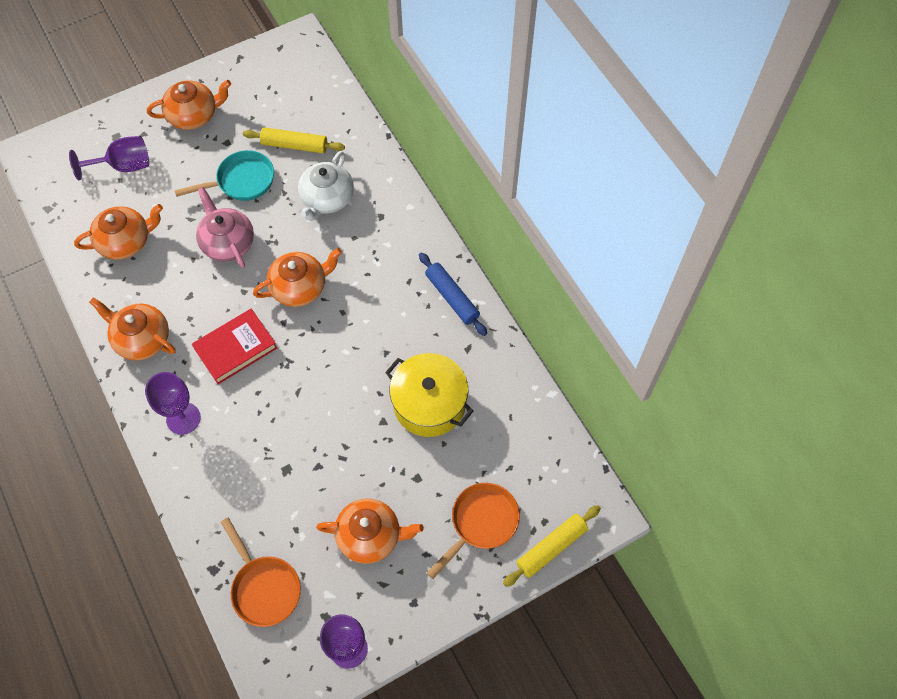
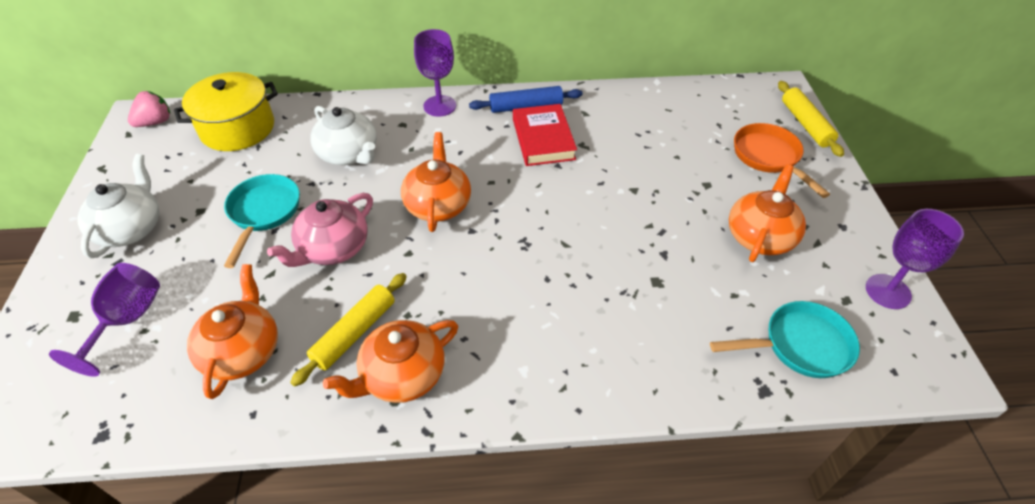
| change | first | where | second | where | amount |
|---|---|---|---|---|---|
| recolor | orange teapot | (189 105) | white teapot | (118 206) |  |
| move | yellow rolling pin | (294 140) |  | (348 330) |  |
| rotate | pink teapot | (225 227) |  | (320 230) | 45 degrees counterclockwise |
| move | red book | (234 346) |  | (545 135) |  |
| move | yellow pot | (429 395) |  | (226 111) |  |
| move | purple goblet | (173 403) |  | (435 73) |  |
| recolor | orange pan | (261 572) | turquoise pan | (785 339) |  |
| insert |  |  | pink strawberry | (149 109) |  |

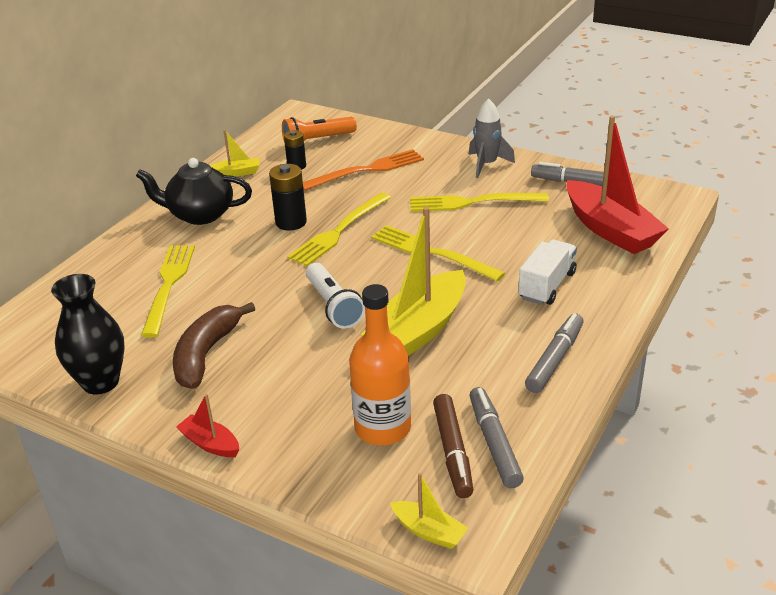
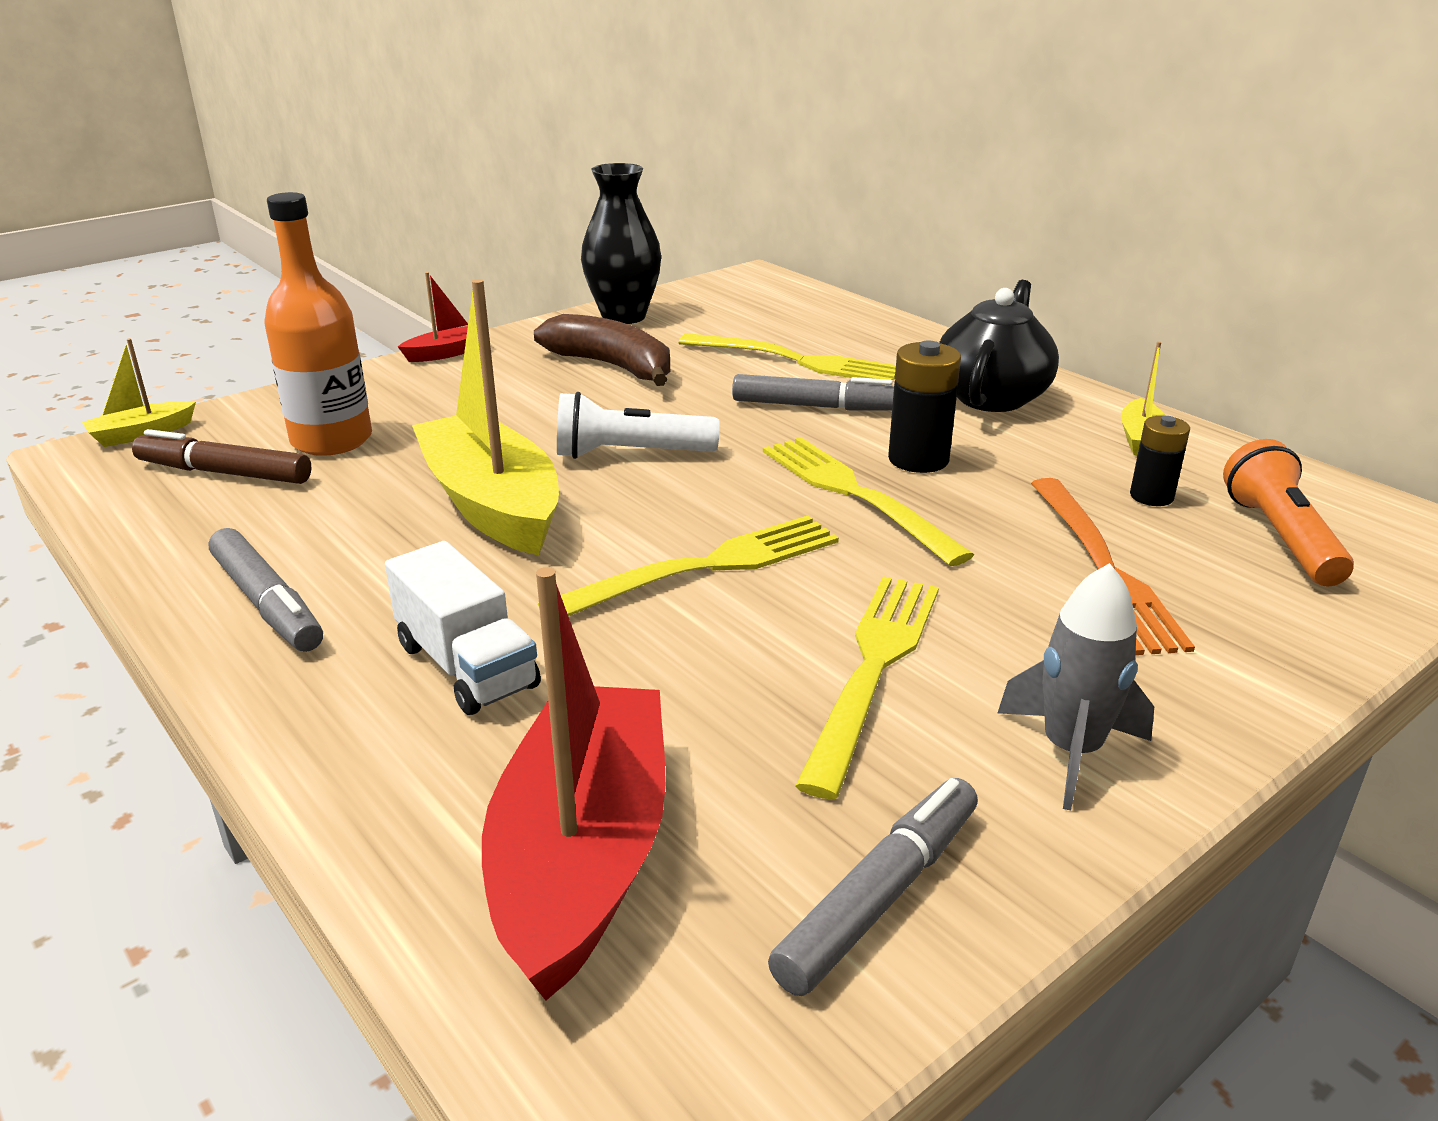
| change | first | where | second | where | amount |
|---|---|---|---|---|---|
| rotate | red boat | (617 184) |  | (574 784) | 105 degrees clockwise |
| move | grey marker | (497 437) |  | (813 392) |  |

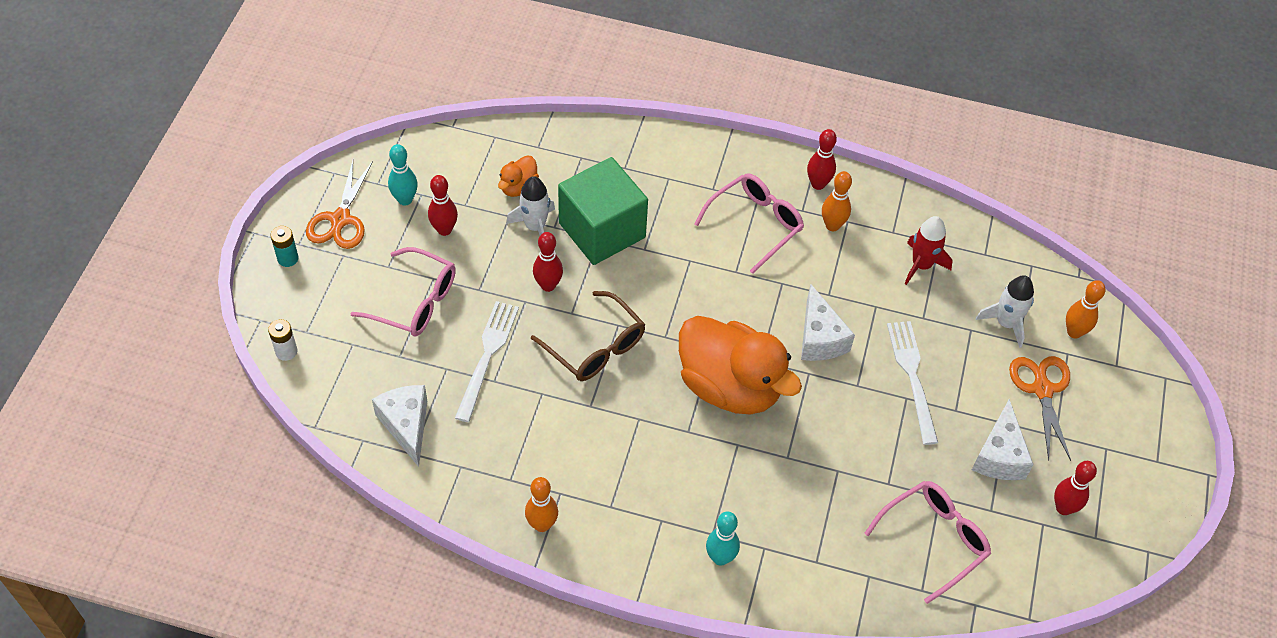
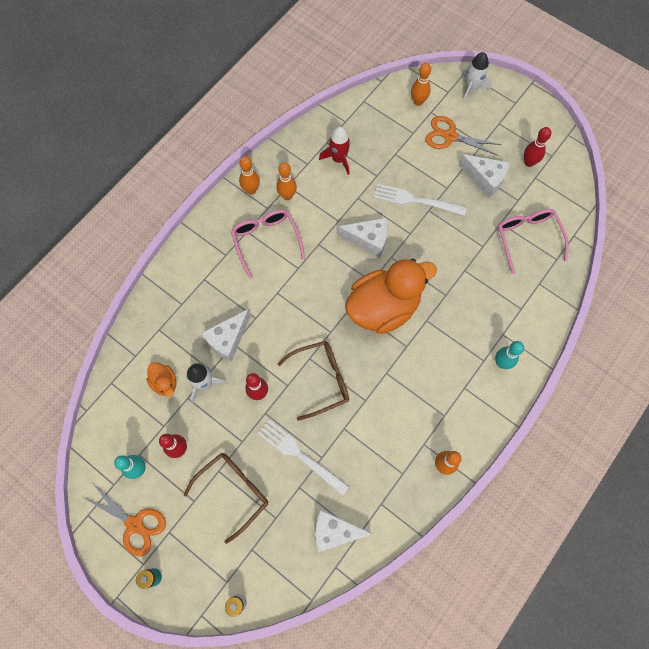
| change | first | where | second | where | amount |
|---|---|---|---|---|---|
| recolor | red bowling pin | (822 159) | orange bowling pin | (249 175) |  |
| replace | green cube | (603 211) | white cheese | (226 335) |  |
| recolor | pink glasses | (403 292) | brown glasses | (226 498) |  |
| move | white rocket | (1005 311) |  | (476 77) |  |

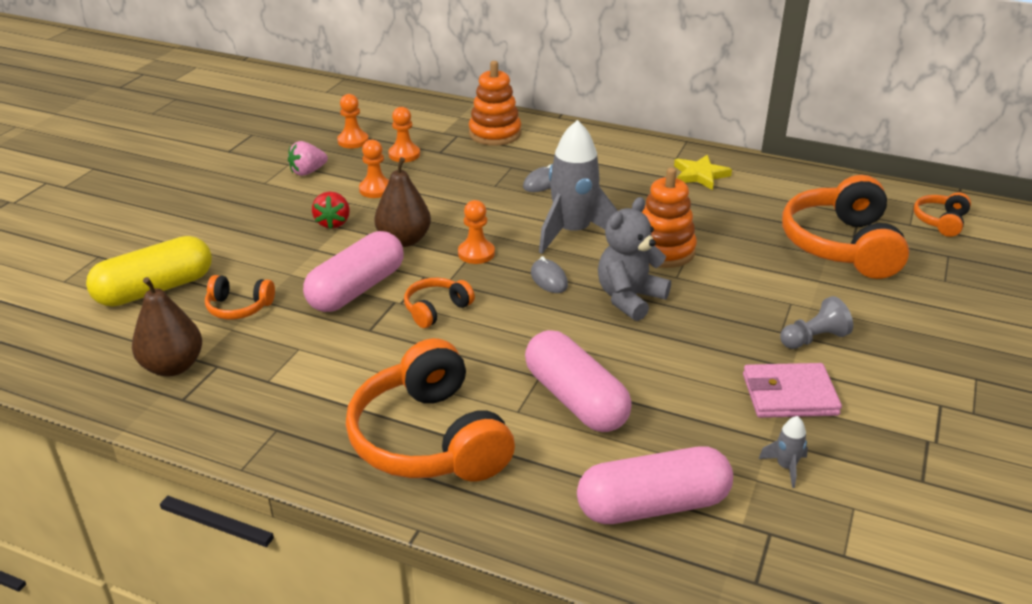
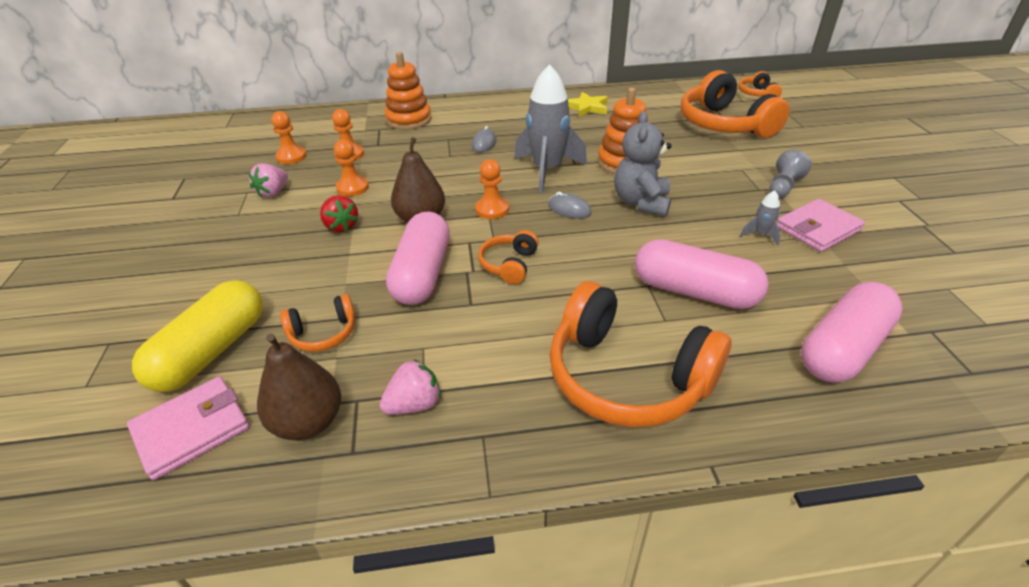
| change | first | where | second | where | amount |
|---|---|---|---|---|---|
| move | grey rocket | (783 452) |  | (760 218) |  |
| insert |  |  | pink strawberry | (410 387) |  |
| insert |  |  | pink wallet | (188 428) |  |

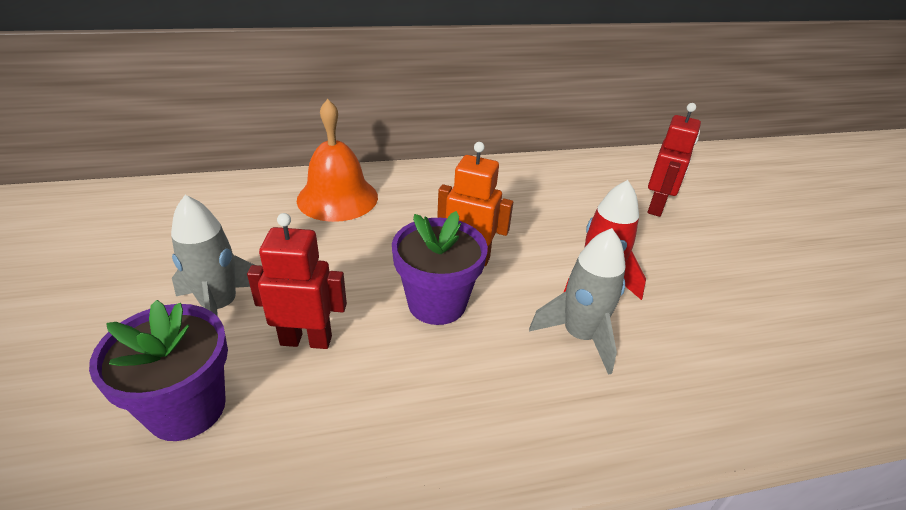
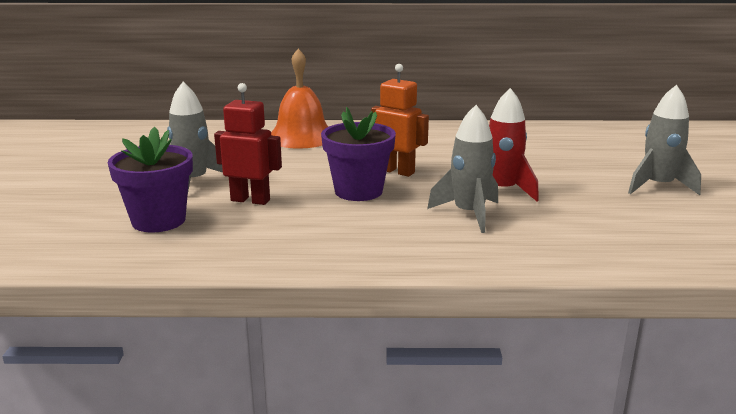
| change | first | where | second | where | amount |
|---|---|---|---|---|---|
| delete | red robot | (674 160) |  |  |  |
| insert |  |  | grey rocket | (664 140) |  |

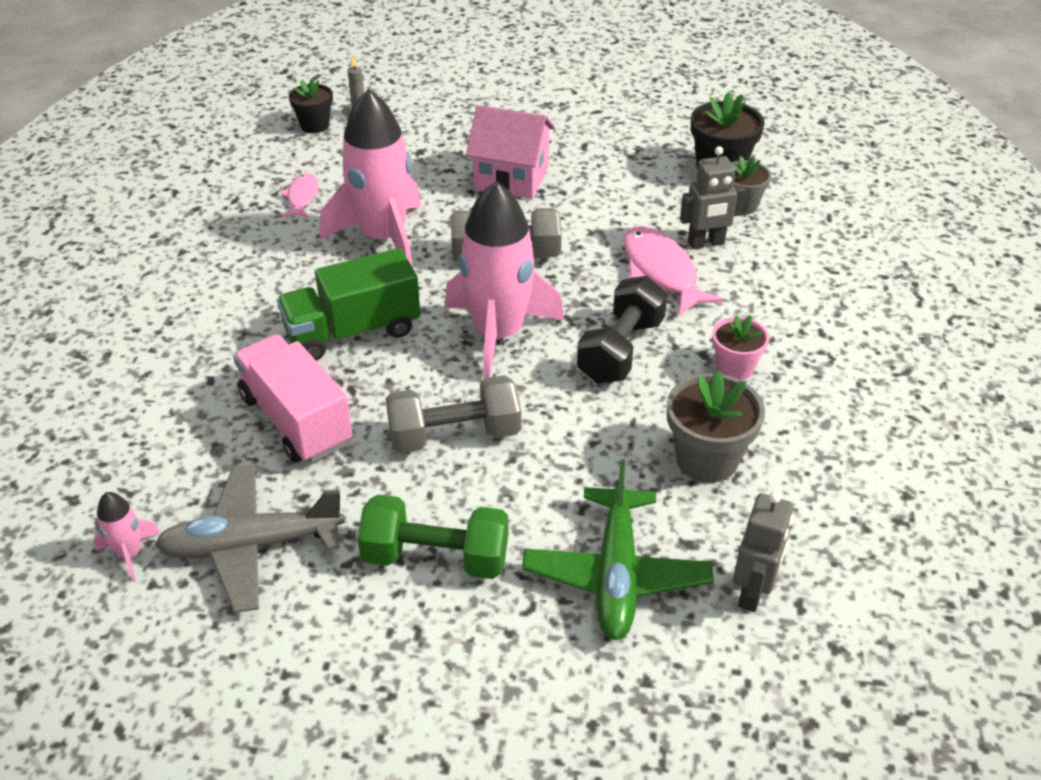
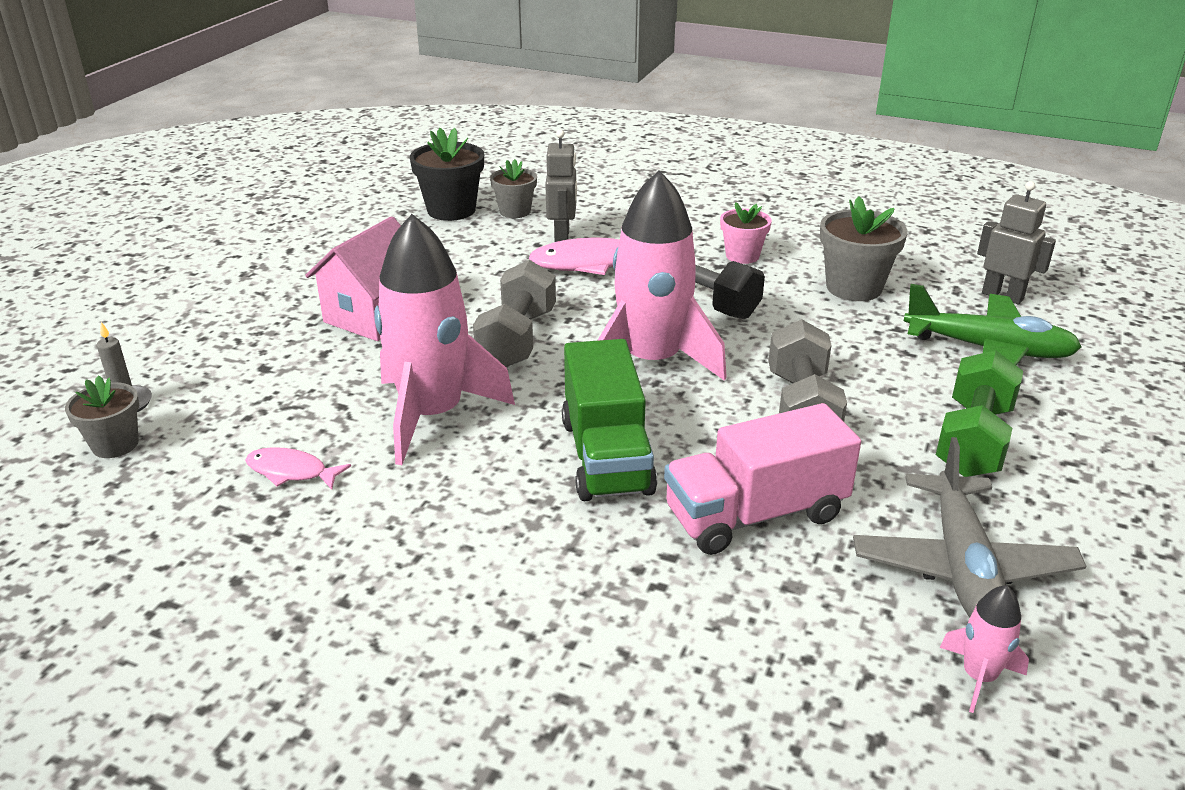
| change | first | where | second | where | amount |
|---|---|---|---|---|---|
| recolor | black flower pot | (311 105) | grey flower pot | (102 416) |  |

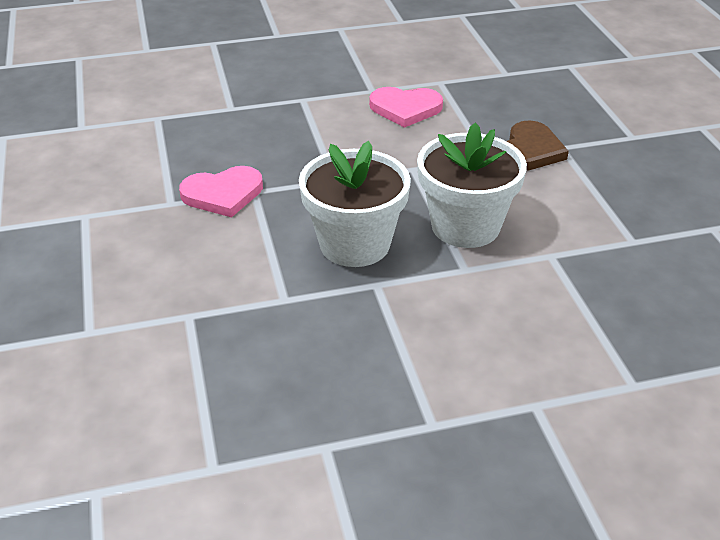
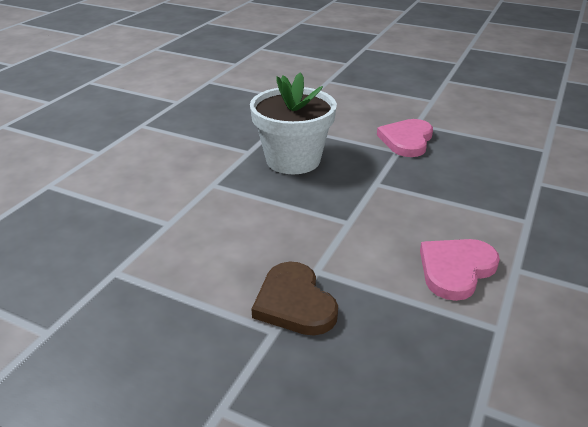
| change | first | where | second | where | amount |
|---|---|---|---|---|---|
| delete | white flower pot | (472 185) |  |  |  |

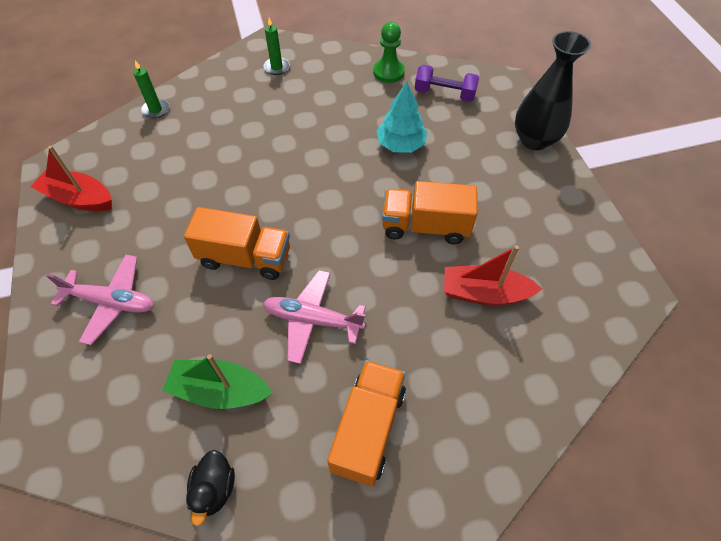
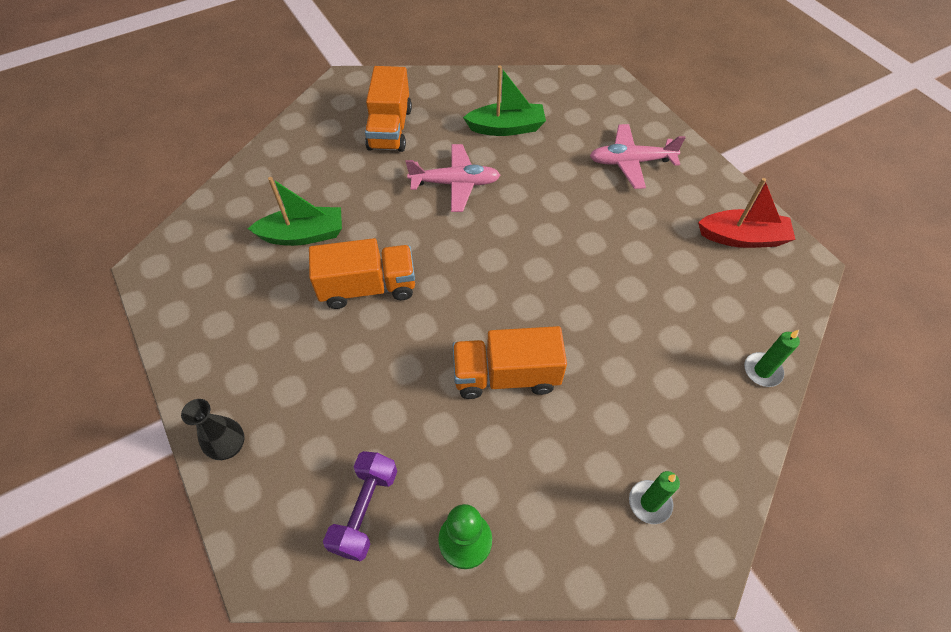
| change | first | where | second | where | amount |
|---|---|---|---|---|---|
| resize | black vase | (553 90) |  | (213 429) | x0.56 |
| rotate | purple dumbbell | (447 83) |  | (360 506) | 75 degrees counterclockwise |
| delete | turquoise tree | (402 117) |  |  |  |
| move | orange truck | (237 243) |  | (510 362) |  |
| recolor | red boat | (493 275) | green boat | (295 211) |  |
| delete | black duck | (210 488) |  |  |  |

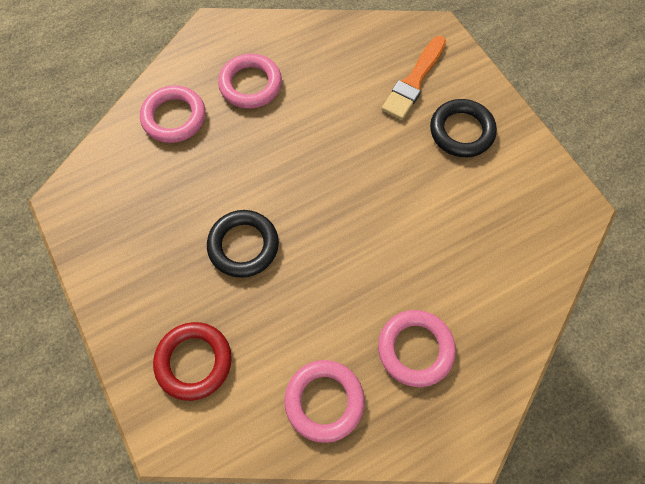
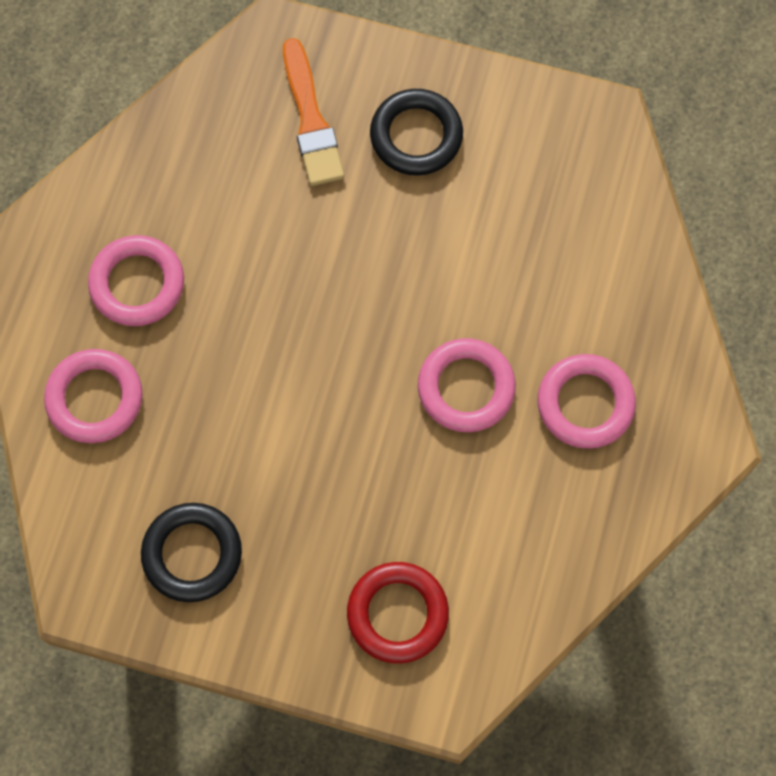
| change | first | where | second | where | amount |
|---|---|---|---|---|---|
| move | black ring | (243 244) |  | (191 552) |  |
| move | pink ring | (324 401) |  | (467 385) |  |

